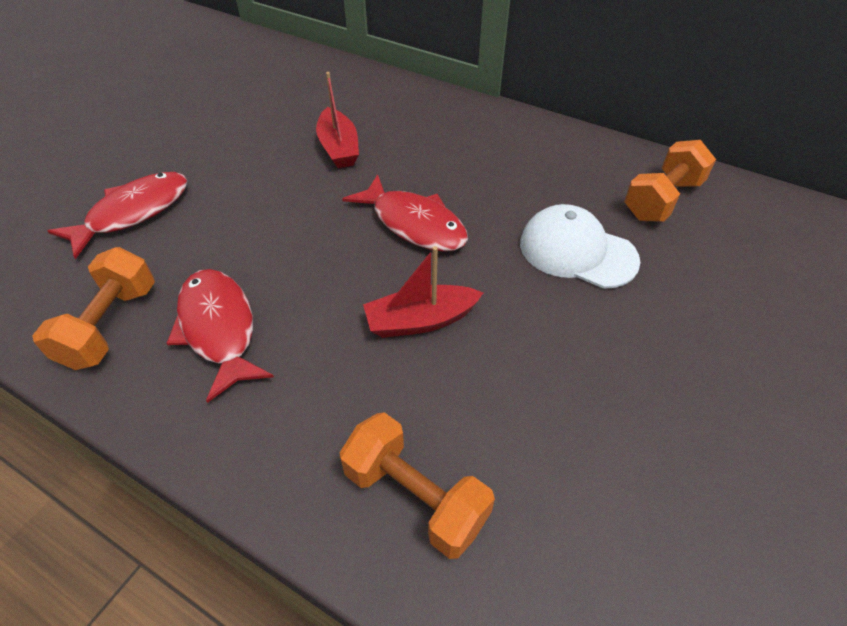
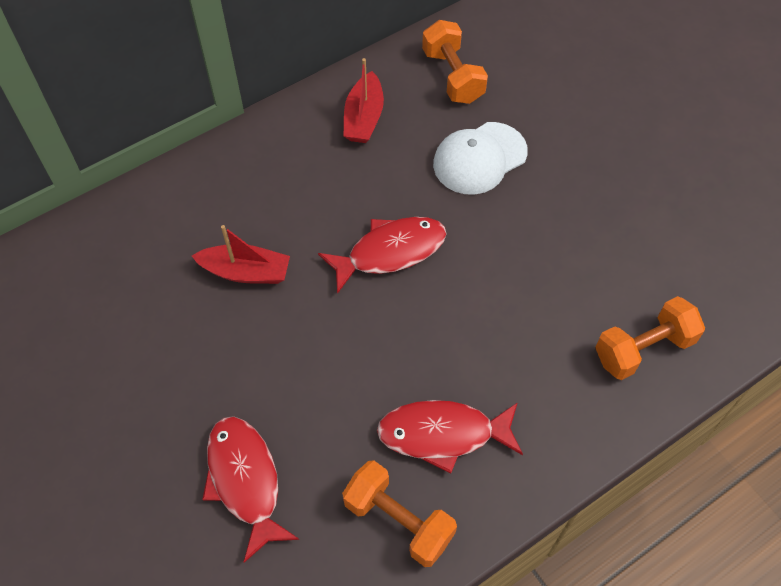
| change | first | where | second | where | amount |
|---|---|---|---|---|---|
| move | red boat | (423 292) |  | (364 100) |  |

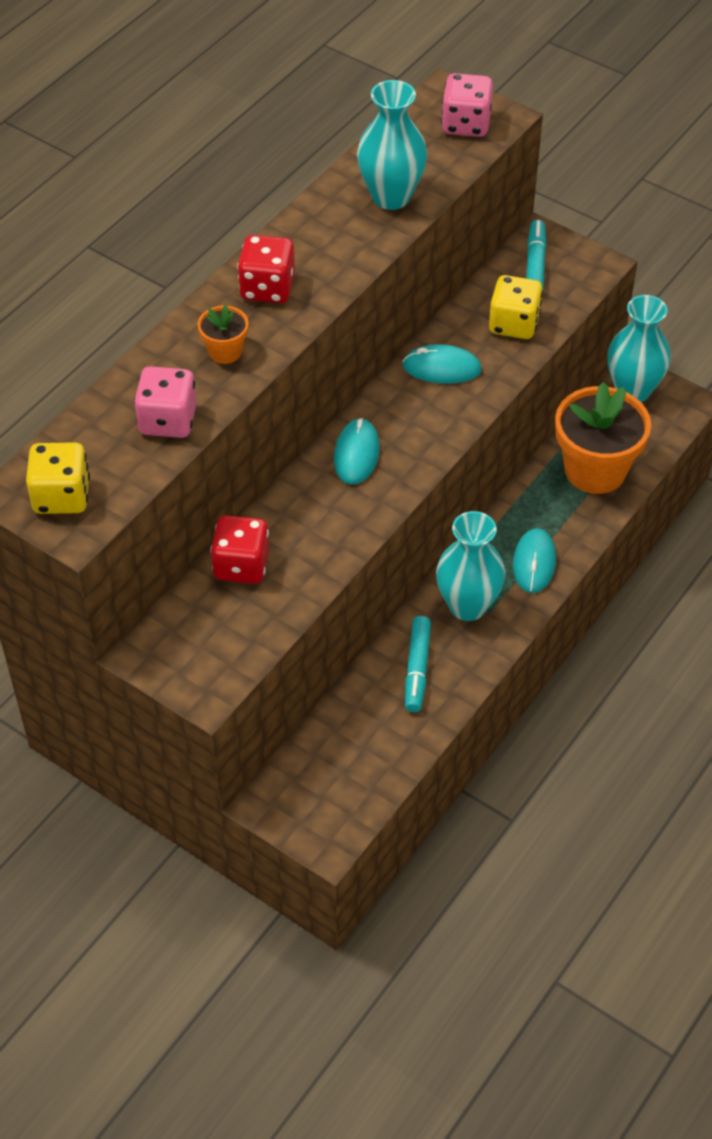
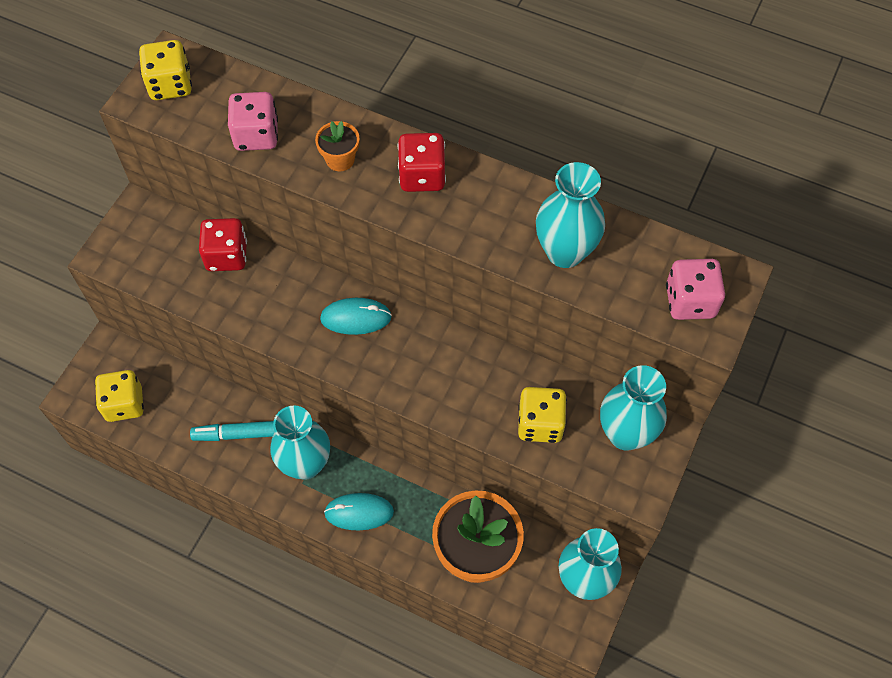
| change | first | where | second | where | amount |
|---|---|---|---|---|---|
| replace | turquoise marker | (536 255) | turquoise vase | (633 408) |  |
| delete | turquoise mouse | (442 364) |  |  |  |
| insert |  |  | yellow dice | (119 396) |  |

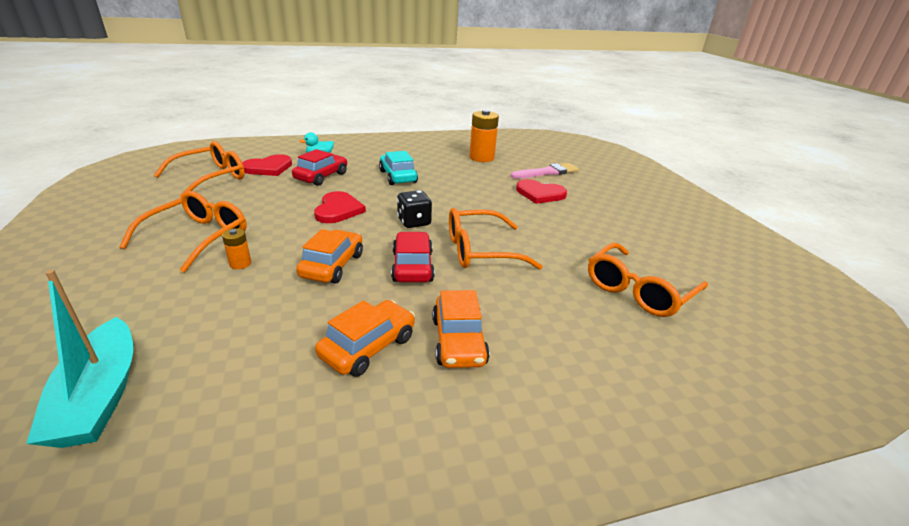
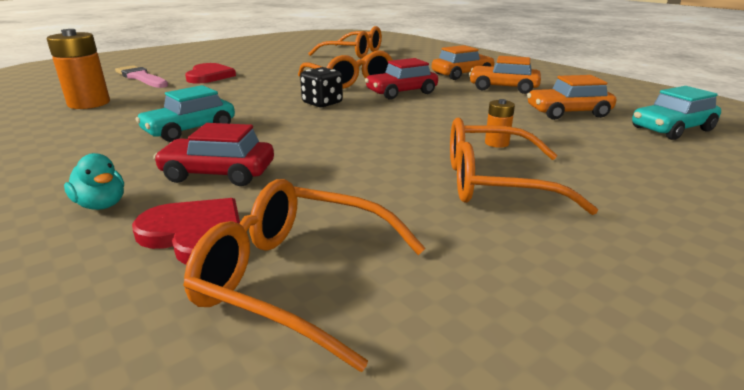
| change | first | where | second | where | amount |
|---|---|---|---|---|---|
| delete | red heart | (340 207) |  |  |  |
| move | orange car | (329 256) |  | (571 97) |  |
| replace | turquoise boat | (79 359) | turquoise car | (676 113) |  |

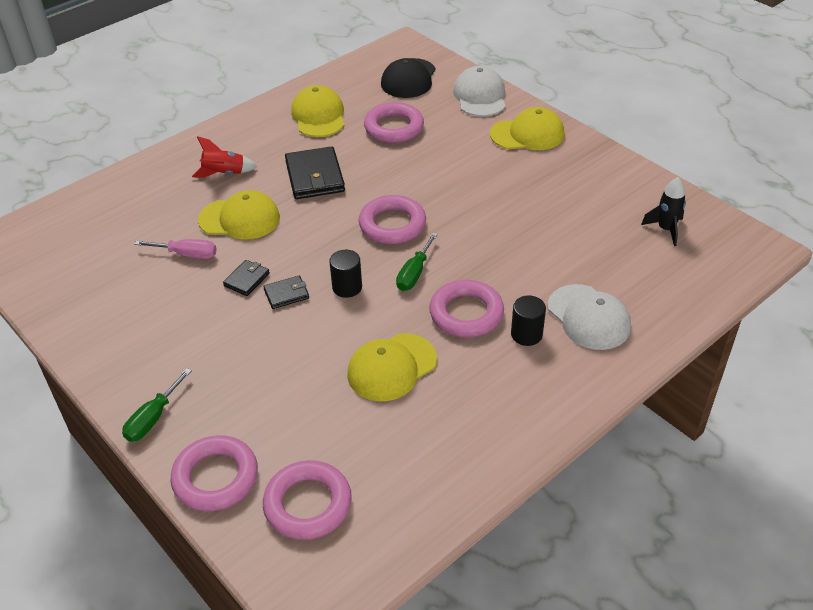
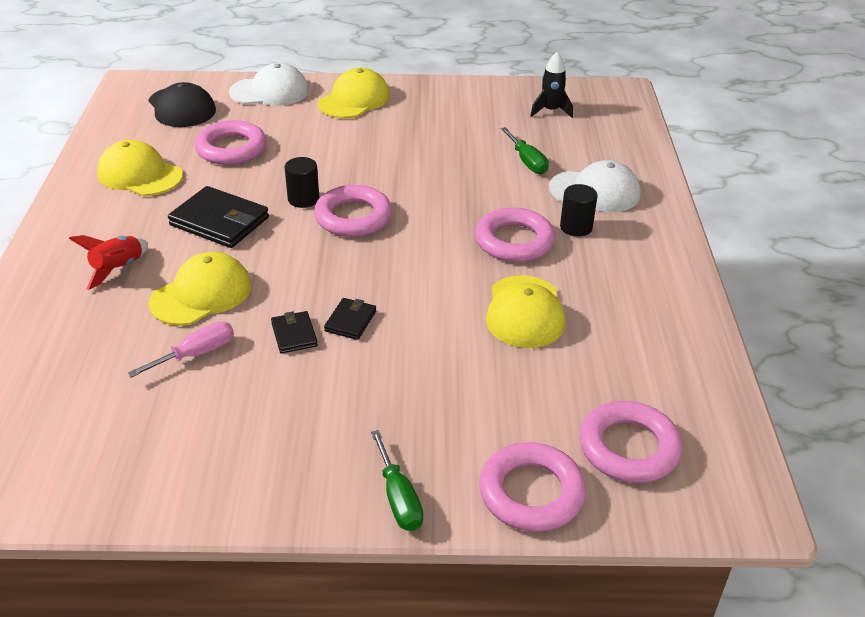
| change | first | where | second | where | amount |
|---|---|---|---|---|---|
| rotate | white cap | (479 91) |  | (269 84) | 135 degrees clockwise |
| move | green screwdriver | (417 261) |  | (525 150) |  |
| move | black cylinder | (345 274) |  | (302 182) |  |

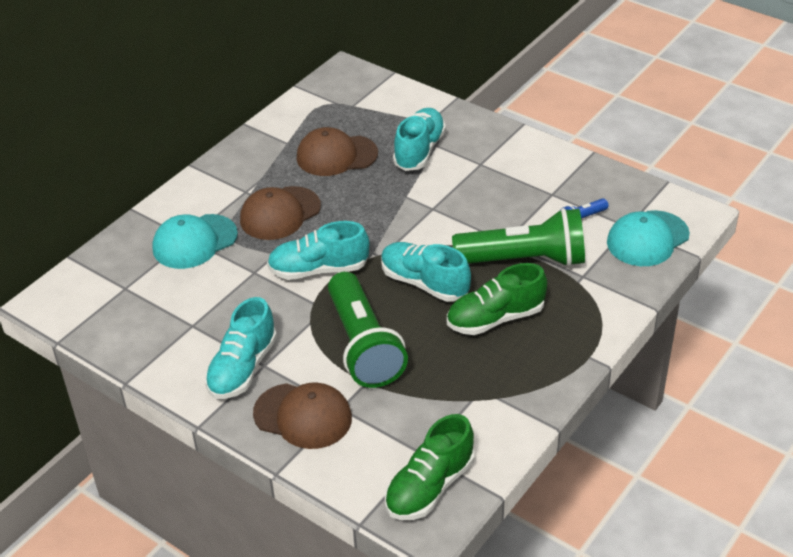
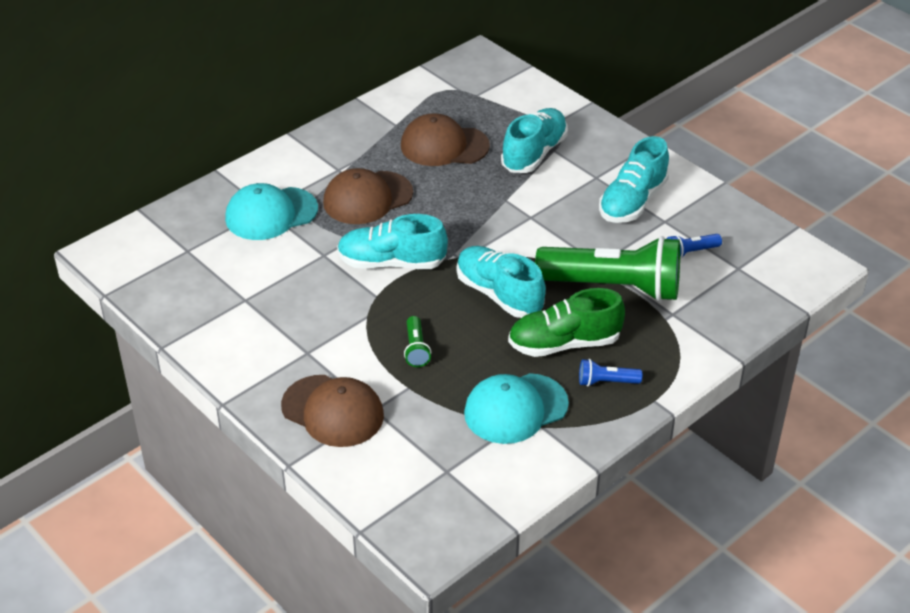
| change | first | where | second | where | amount |
|---|---|---|---|---|---|
| move | turquoise cap | (648 238) |  | (516 408) |  |
| resize | green flashlight | (368 330) |  | (417 341) | x0.40 |
| move | turquoise shoe | (241 348) |  | (634 179) |  |
| delete | green shoe | (429 467) |  |  |  |
| insert |  |  | blue flashlight | (610 373) |  |

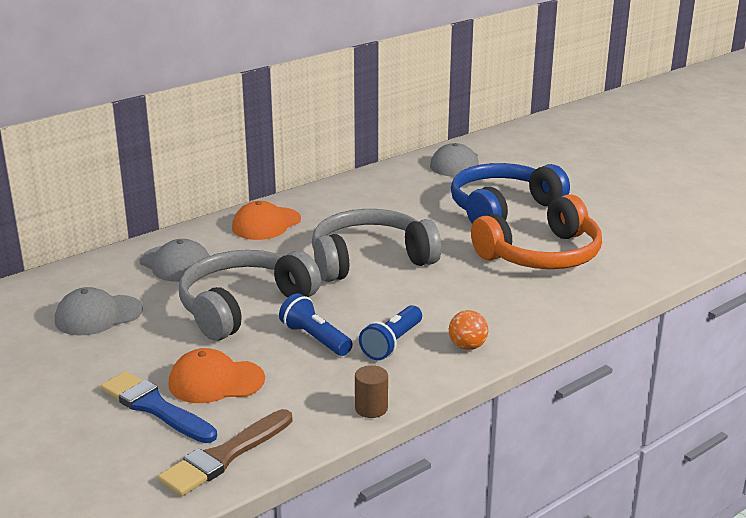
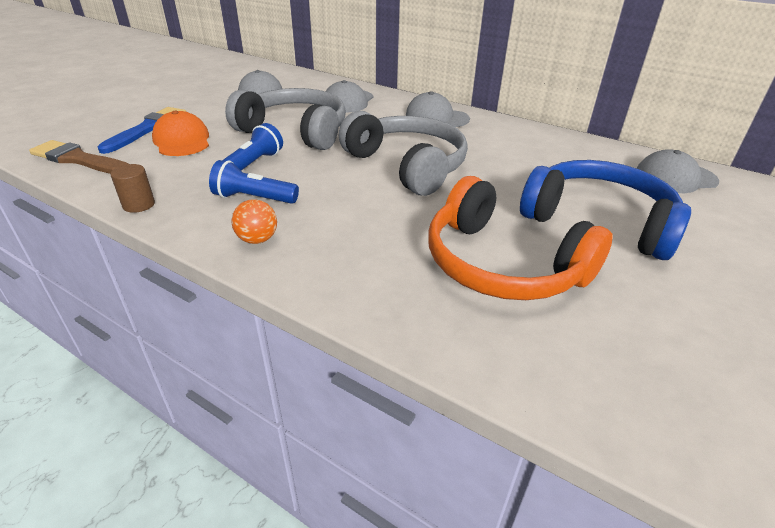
| change | first | where | second | where | amount |
|---|---|---|---|---|---|
| recolor | orange cap | (266 220) | grey cap | (438 109) |  |

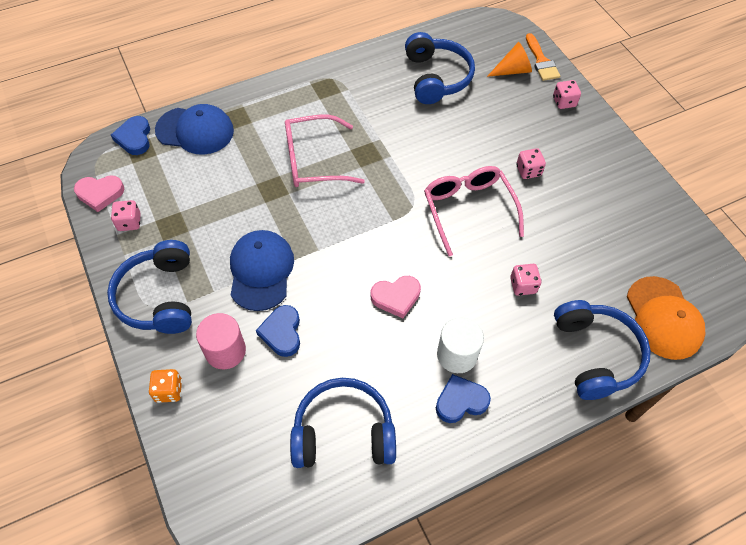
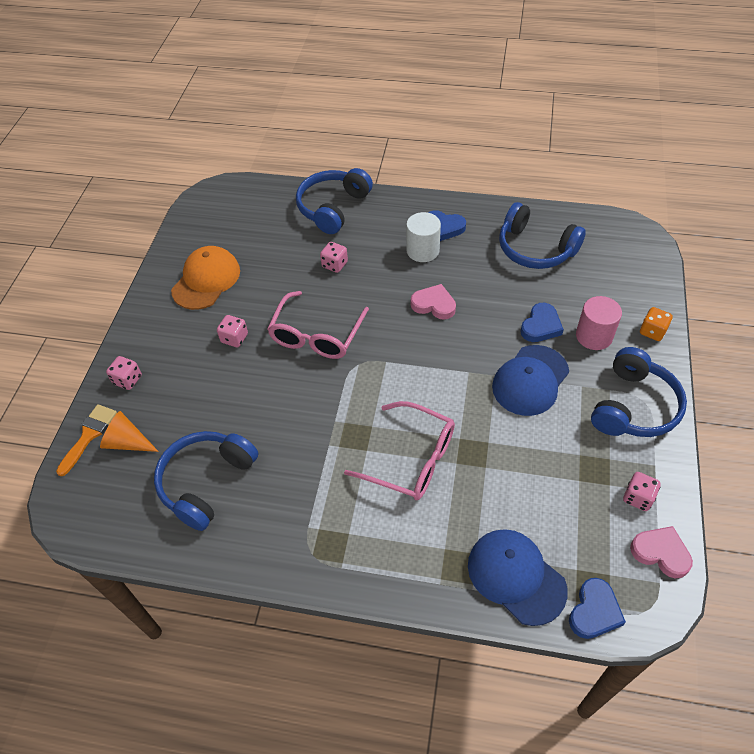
| change | first | where | second | where | amount |
|---|---|---|---|---|---|
| move | orange cap | (666 318) |  | (205 278) |  |

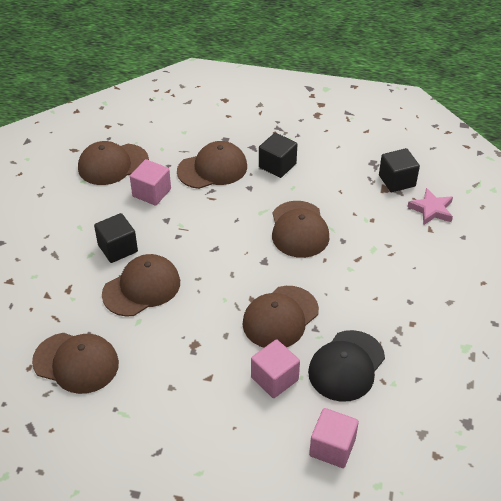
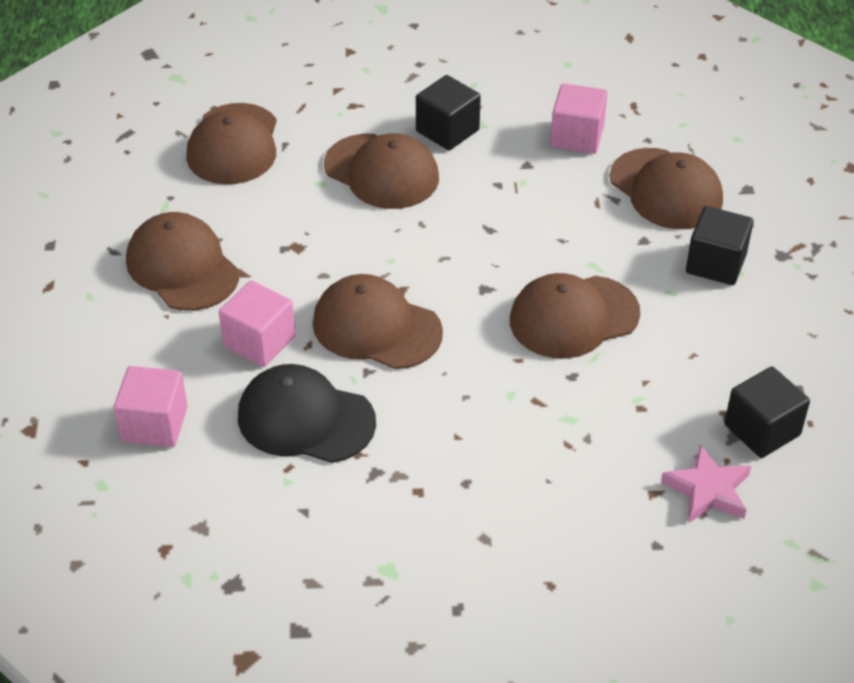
| change | first | where | second | where | amount |
|---|---|---|---|---|---|
| move | brown cap | (113 163) |  | (183 261) |  |

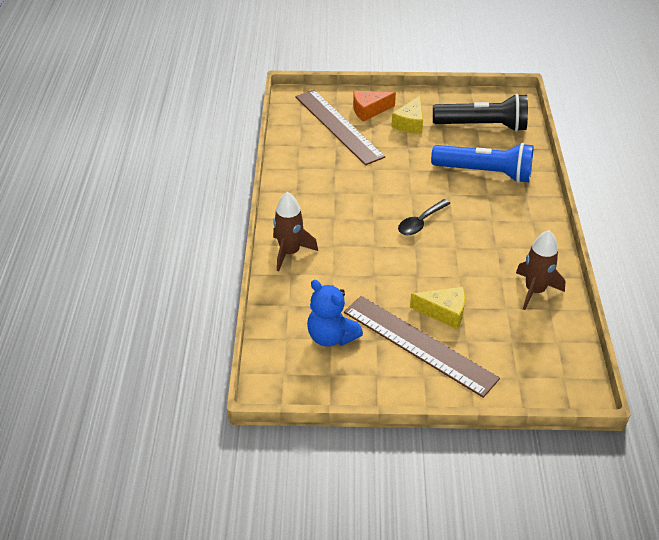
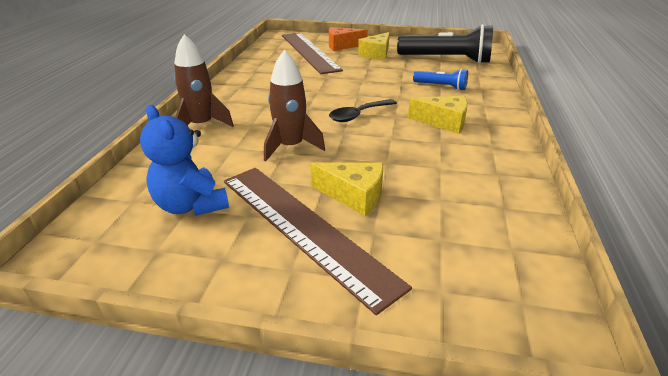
| change | first | where | second | where | amount |
|---|---|---|---|---|---|
| resize | blue flashlight | (482 163) |  | (440 80) | x0.50 |
| move | brown rocket | (541 270) |  | (294 105) |  |
| insert |  |  | yellow cheese | (438 115) |  |

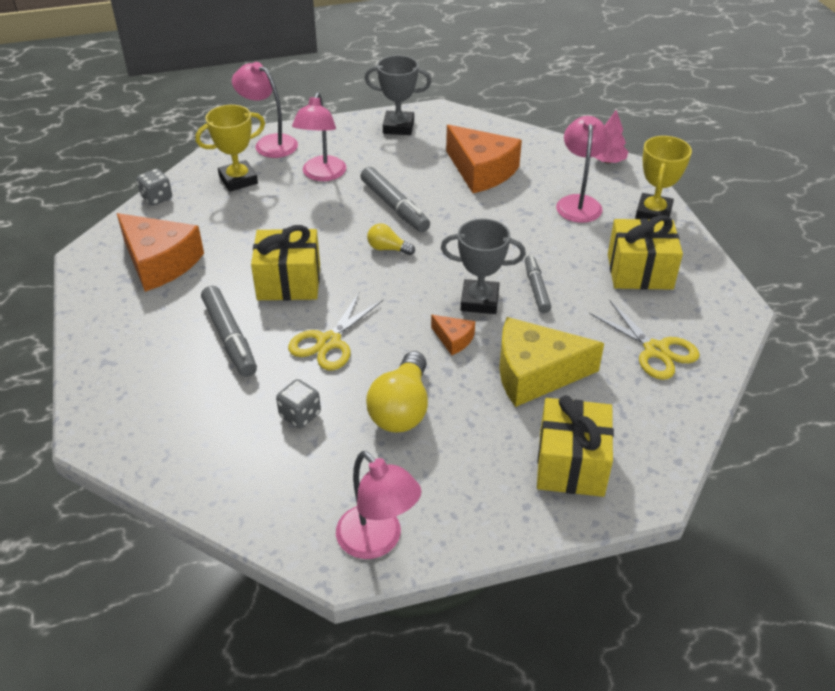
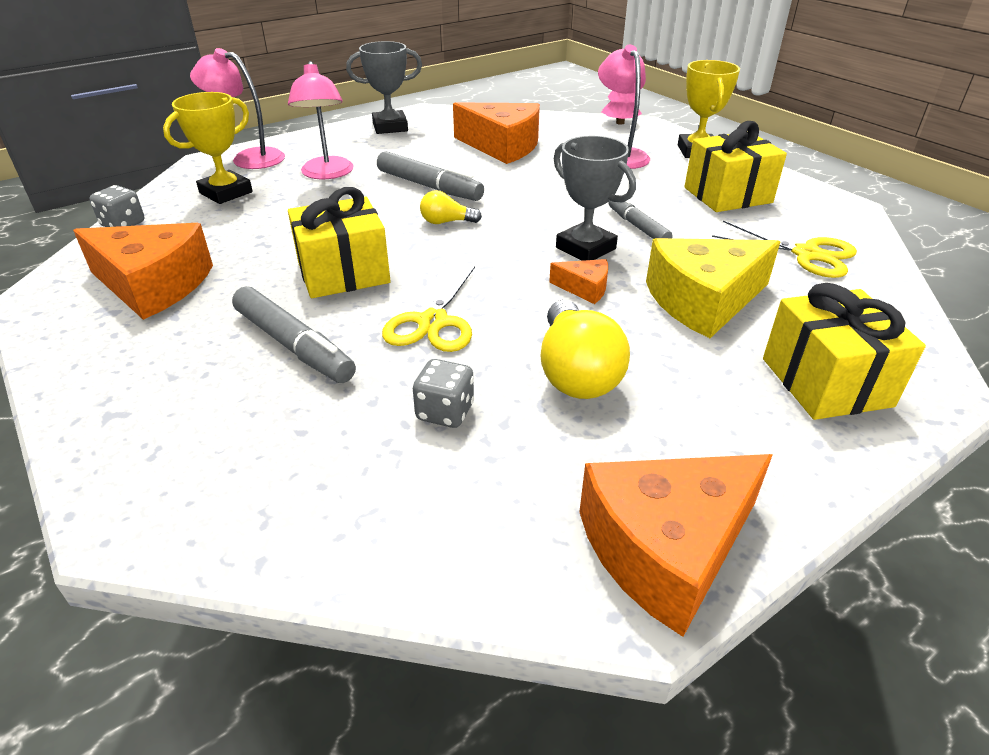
| change | first | where | second | where | amount |
|---|---|---|---|---|---|
| rotate | grey trophy | (483 266) |  | (595 198) | 60 degrees clockwise |
| replace | pink lamp | (379 505) | orange cheese | (676 545) |  |

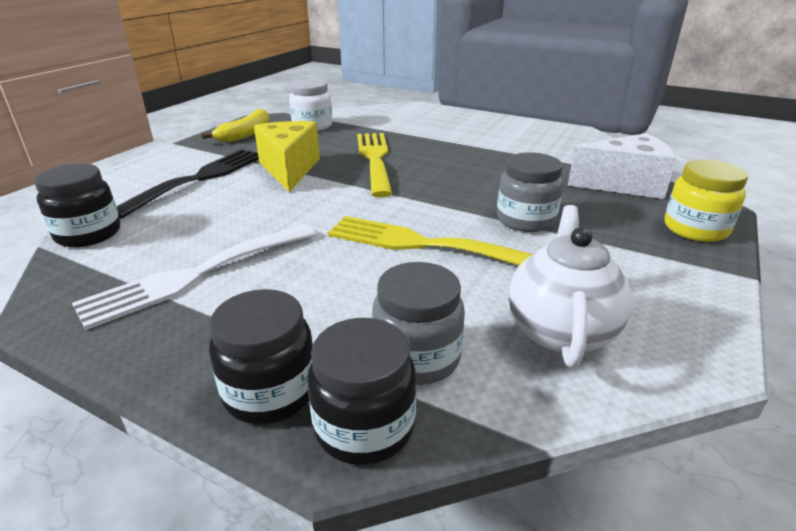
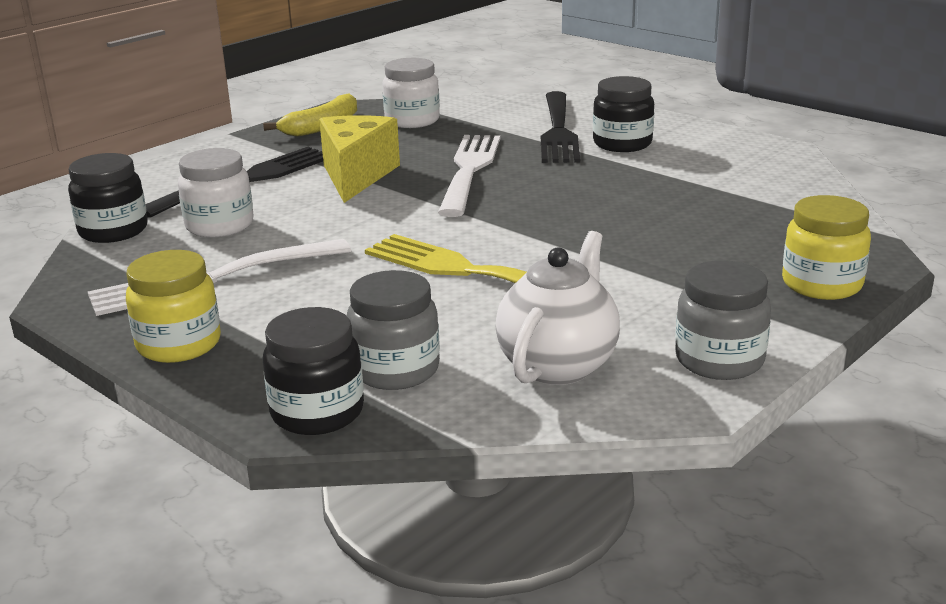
| change | first | where | second | where | amount |
|---|---|---|---|---|---|
| recolor | yellow fork | (374 165) | white fork | (469 176) |  |
| delete | white cheese | (622 166) |  |  |  |
| move | grey jar | (530 192) |  | (723 320) |  |
| move | black jar | (261 356) |  | (623 114) |  |
| insert |  |  | black fork | (560 127) |  |
| insert |  |  | white jar | (215 192) |  |
| insert |  |  | yellow jar | (173 306) |  |

